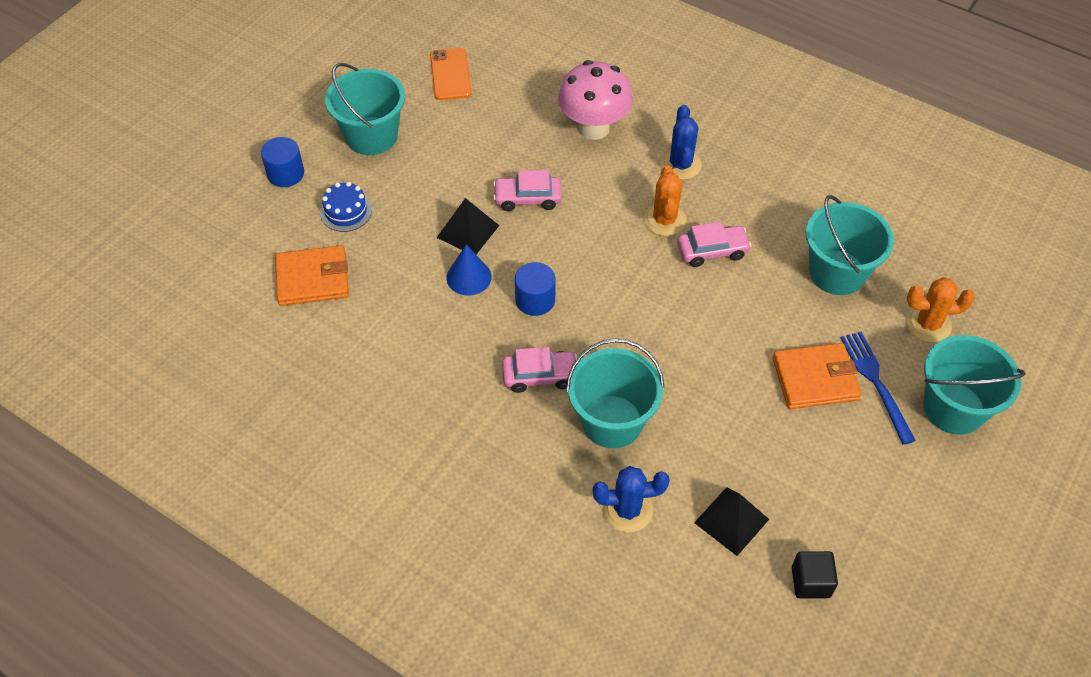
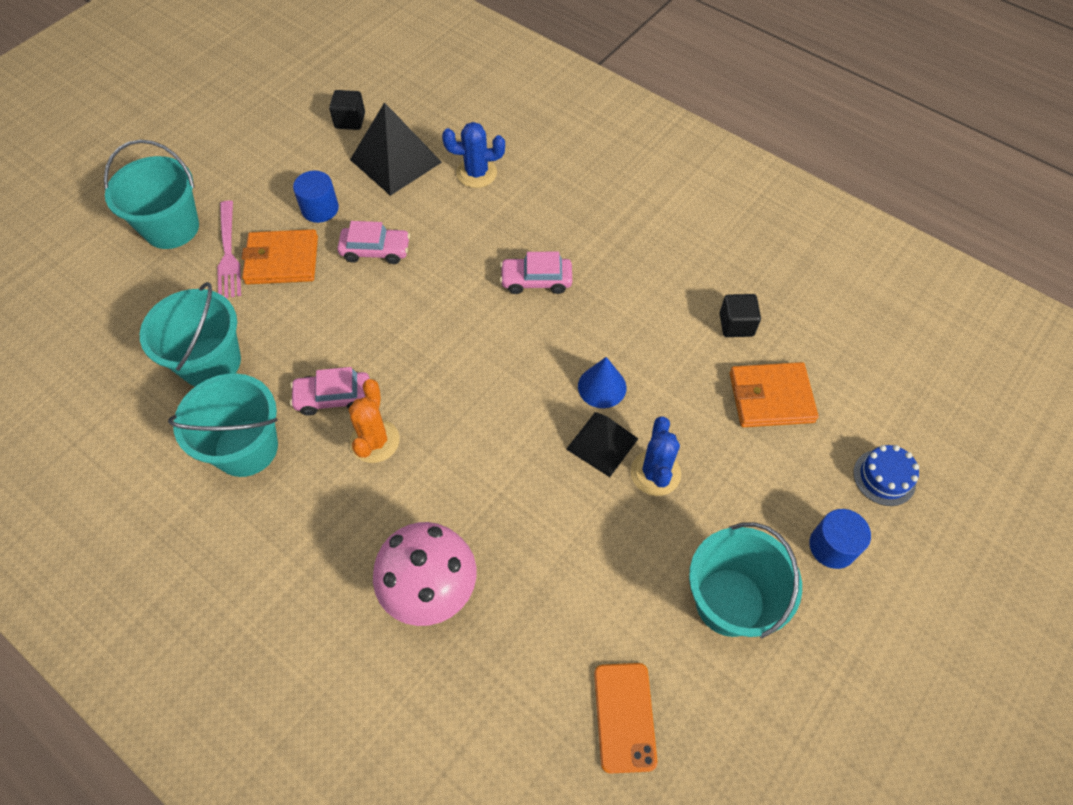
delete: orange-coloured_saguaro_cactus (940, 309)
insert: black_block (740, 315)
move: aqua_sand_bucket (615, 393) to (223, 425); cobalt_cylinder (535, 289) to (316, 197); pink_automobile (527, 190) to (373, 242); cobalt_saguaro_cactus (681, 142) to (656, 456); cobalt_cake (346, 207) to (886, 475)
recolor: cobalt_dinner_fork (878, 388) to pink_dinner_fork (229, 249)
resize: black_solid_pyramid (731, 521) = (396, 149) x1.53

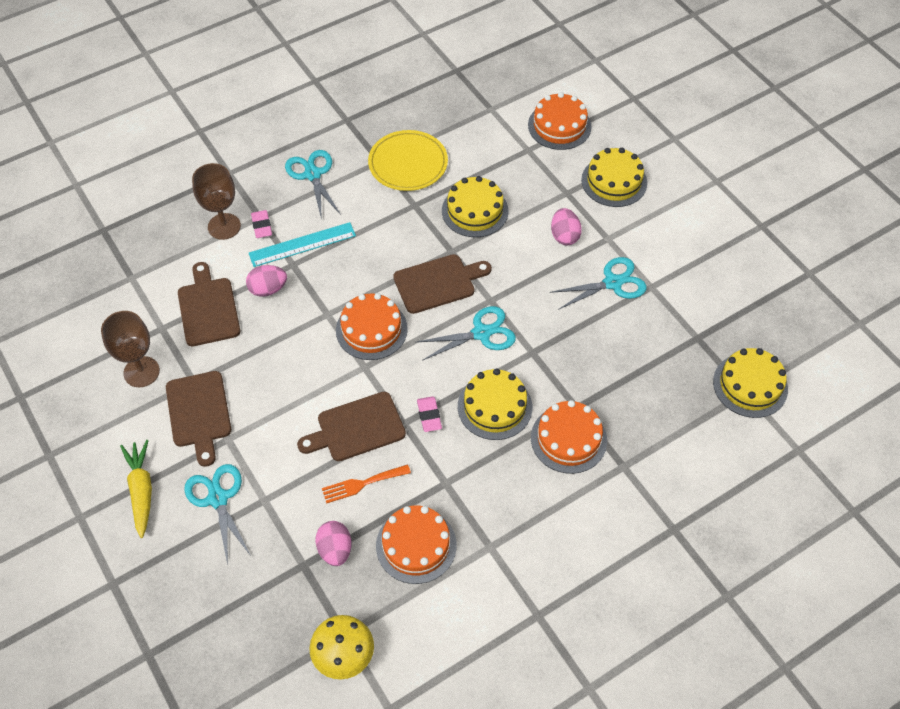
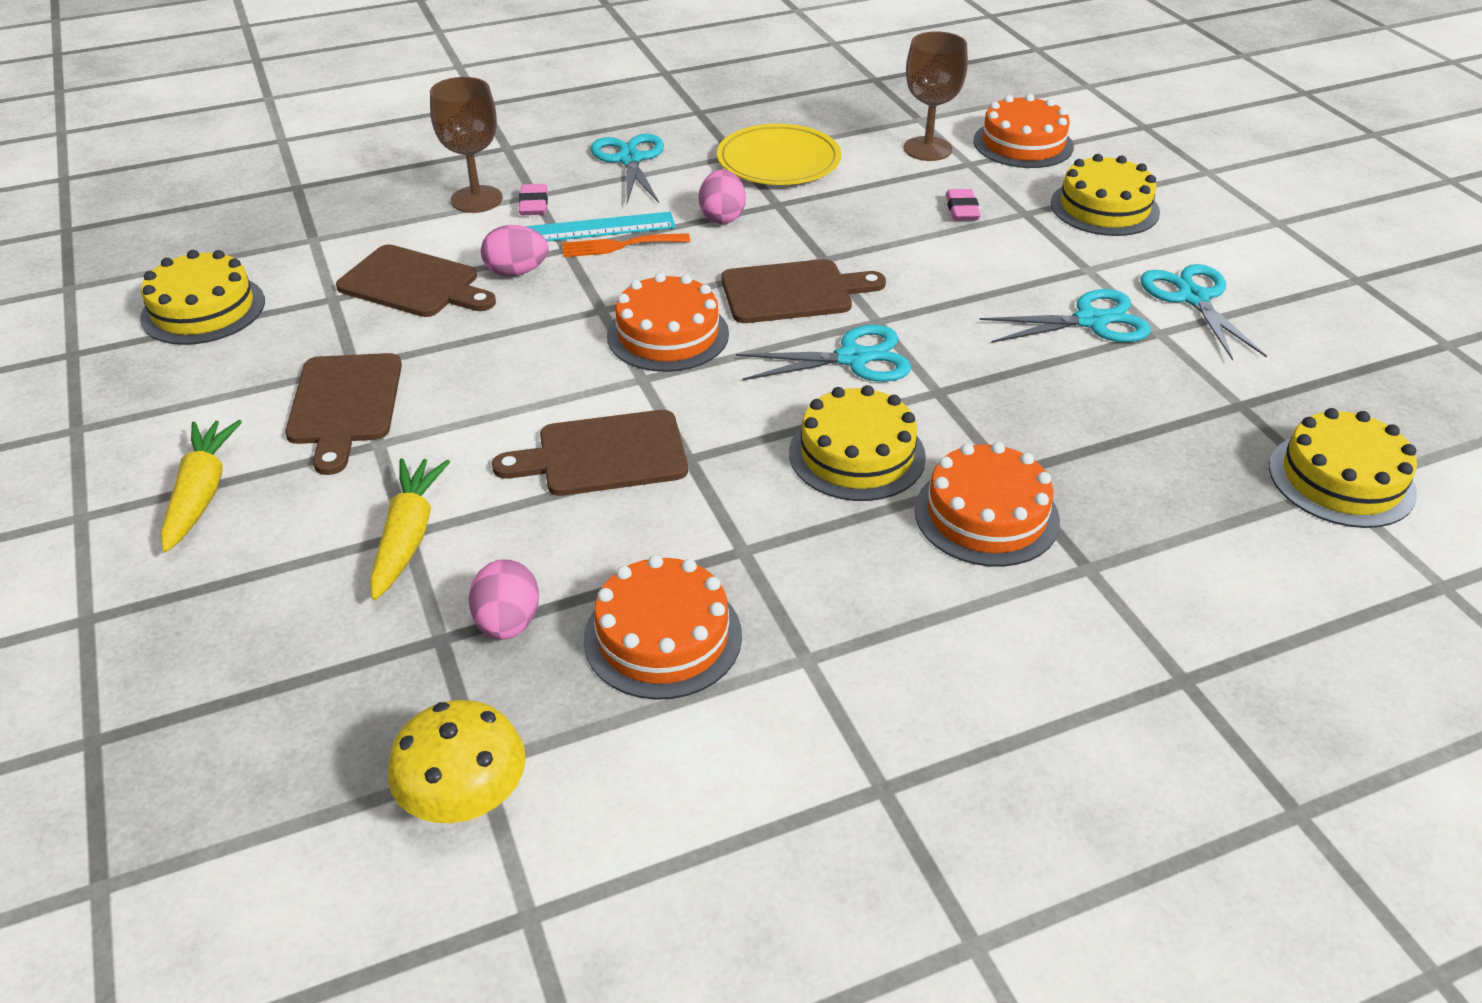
insert: bright_yellow_carrot (410, 529)
move: bright_yellow_cake (475, 206) to (202, 297); orange-coloured_dinner_fork (366, 484) to (626, 245); pink_toy_egg (566, 226) to (722, 196); dark_brown_wine_glass (130, 349) to (936, 96); pink_pencil_eraser (429, 414) to (963, 205); aqua_pair_of_scissors (217, 514) to (1203, 312)
rotate: dark_brown_cutting_board (209, 304) = (416, 280) 120 degrees clockwise

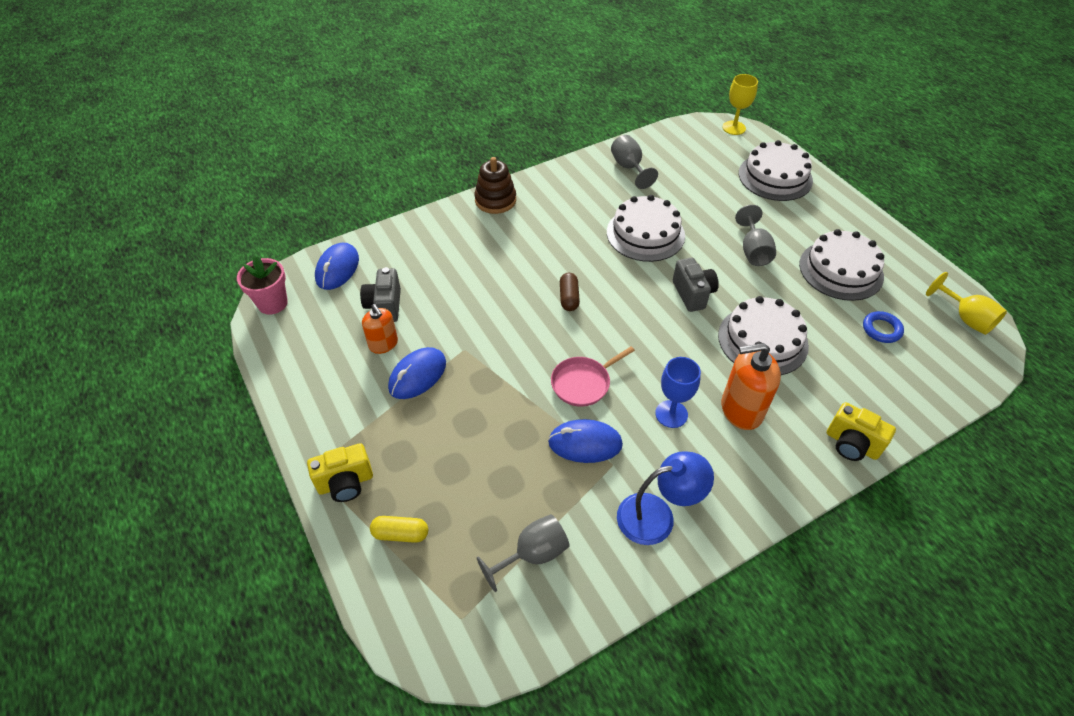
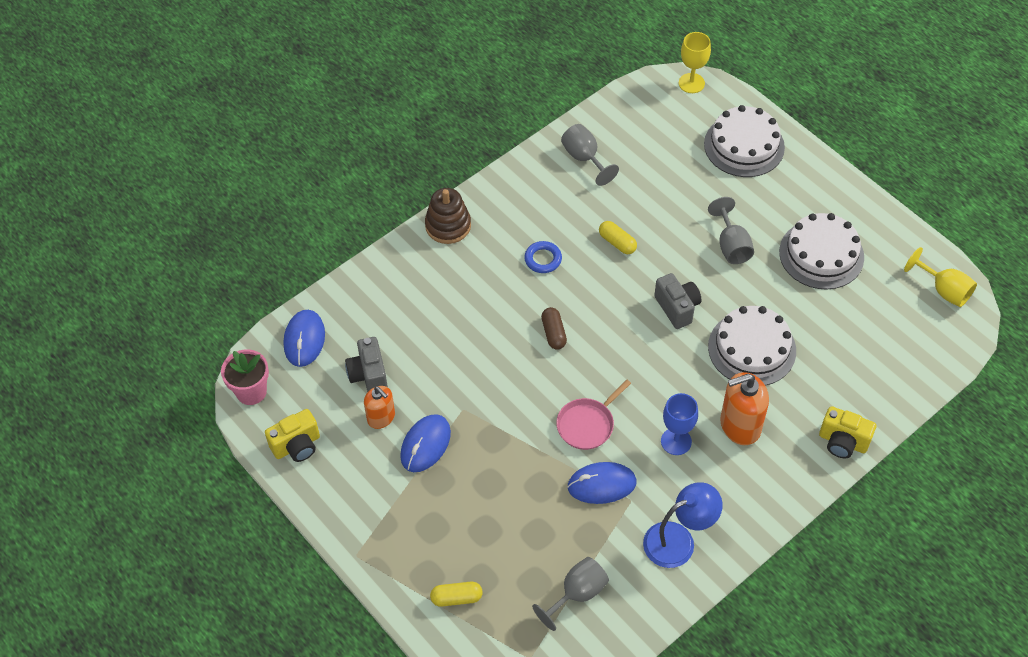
move: bright_yellow_photo_camera (340, 472) to (292, 435); cobalt_torus (883, 327) to (543, 257)
replace: snow-white_cake (646, 228) to bright_yellow_pill (618, 237)

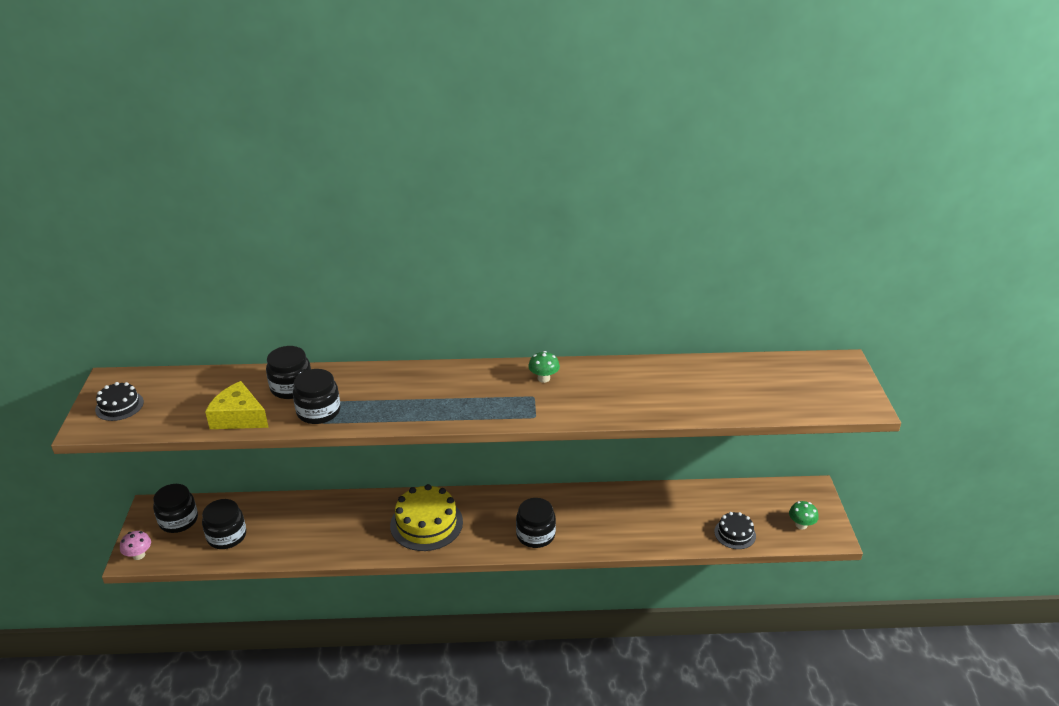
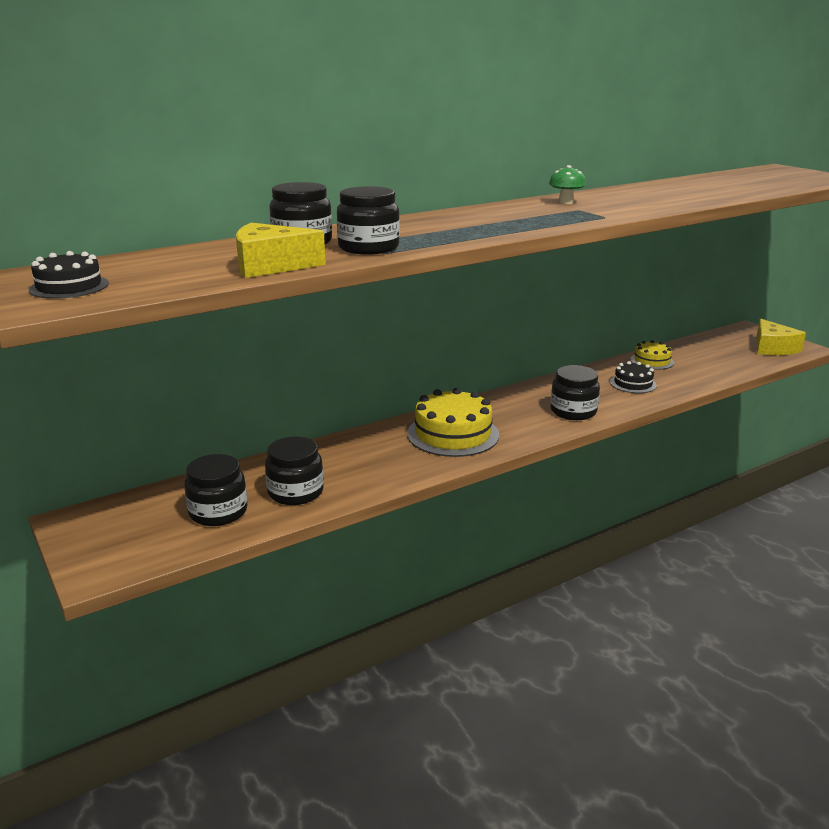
delete: pink_toadstool (135, 545)
insert: bright_yellow_cake (652, 355)
move: black_jar (175, 508) to (294, 471); black_cake (735, 530) to (633, 377)
replace: leaf-green_toadstool (804, 515) to bright_yellow_cheese_wedge (781, 337)

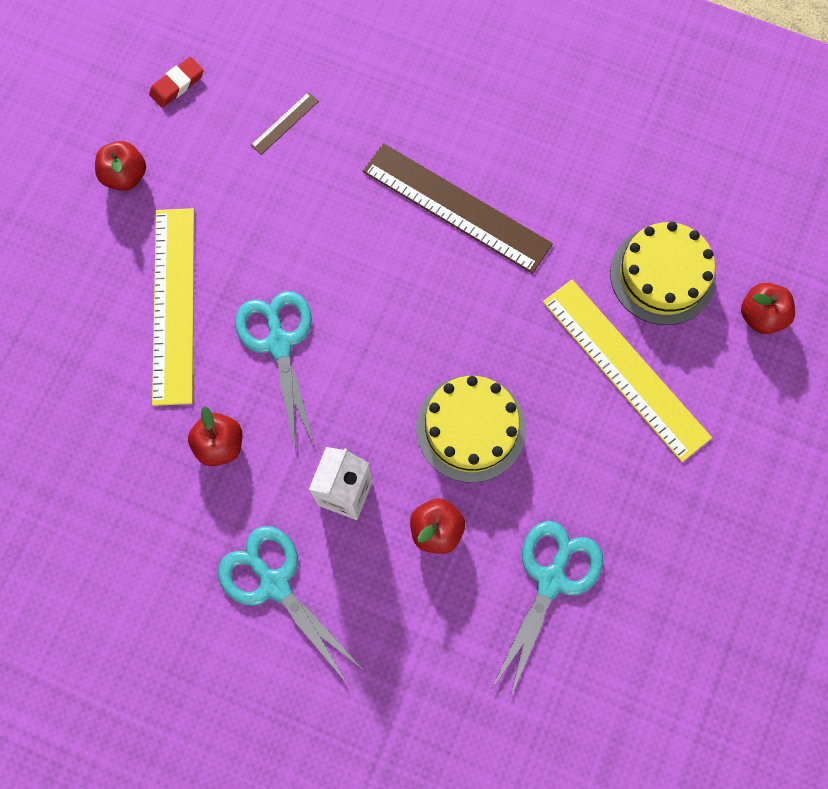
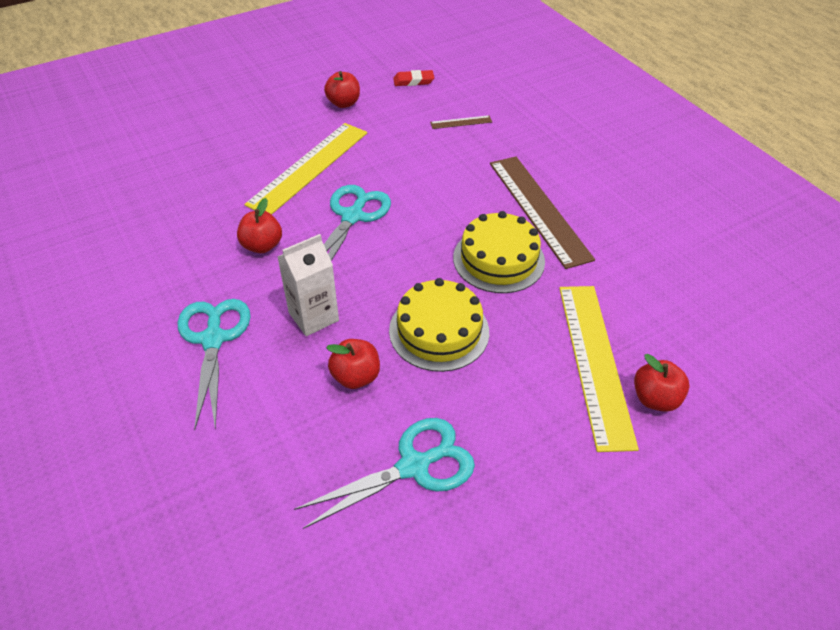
move: bright_yellow_cake (663, 273) to (499, 252); red_apple (768, 308) to (662, 383)

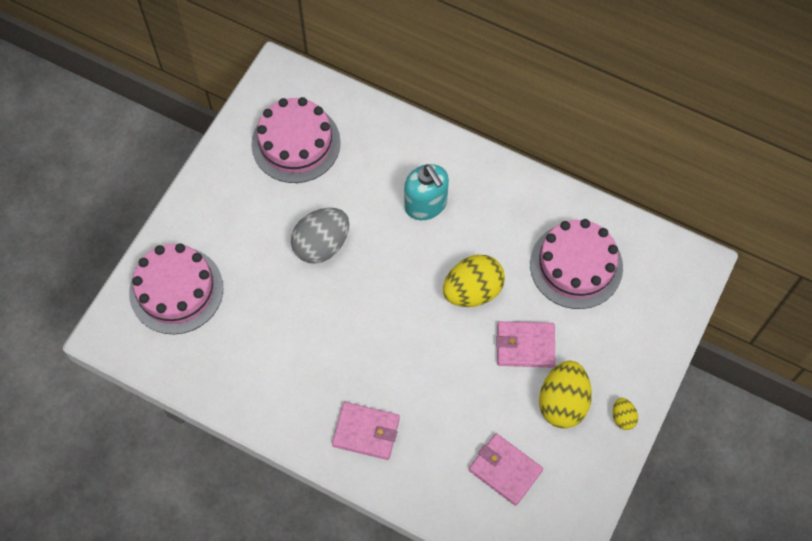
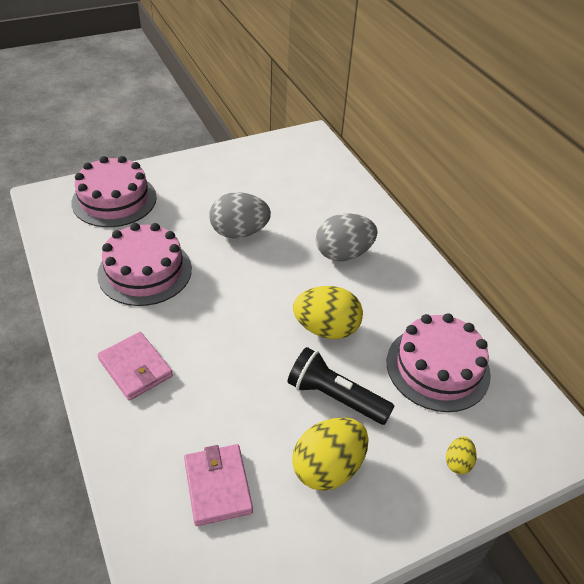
move: pink_cake (296, 140) to (144, 264); bright_yellow_toy_egg (625, 414) to (461, 455)
replace: pink_wallet (526, 344) to black_torch (340, 386); aqua_soap_dispenser (426, 192) to grey_toy_egg (346, 237)

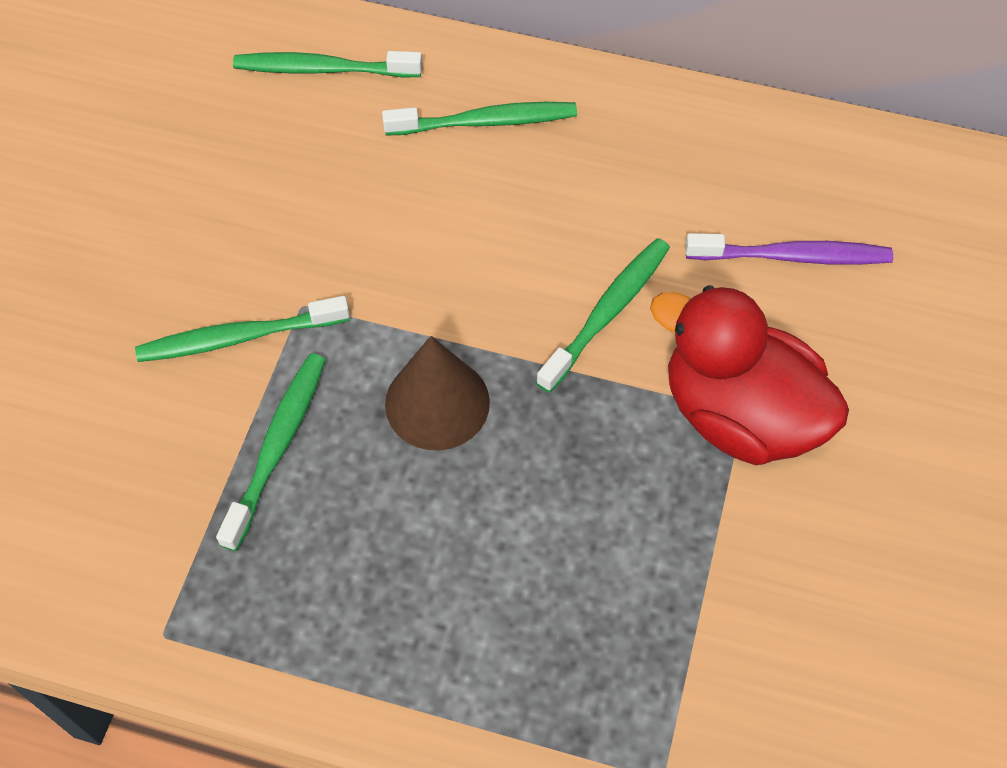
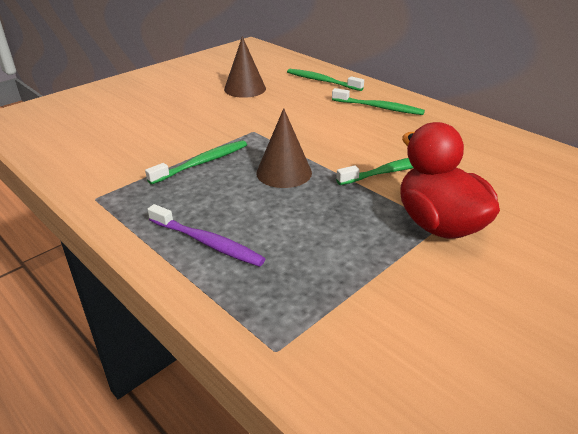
delete: leaf-green_dental_brush (242, 329)
insert: dark_brown_cone (245, 67)
move: royal_purple_dental_brush (789, 249) to (206, 235)

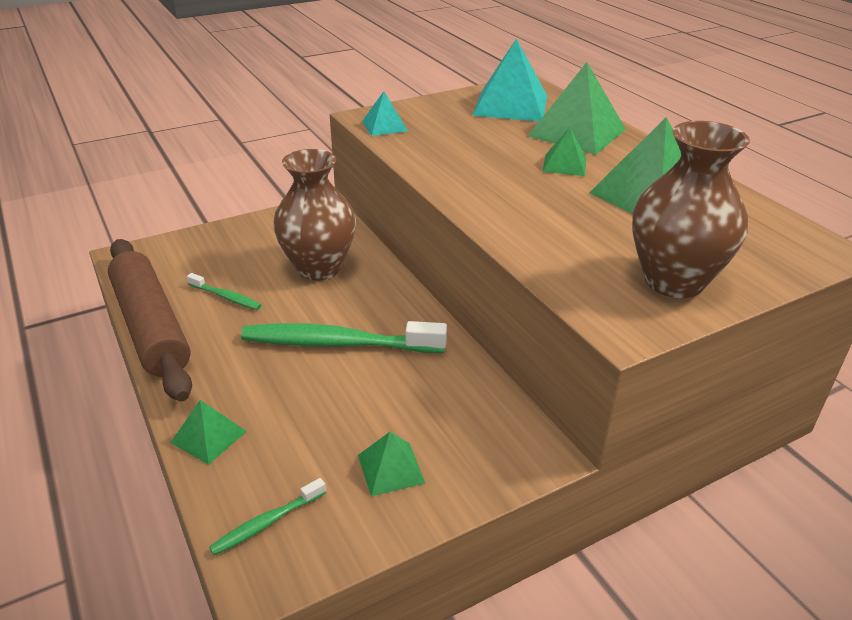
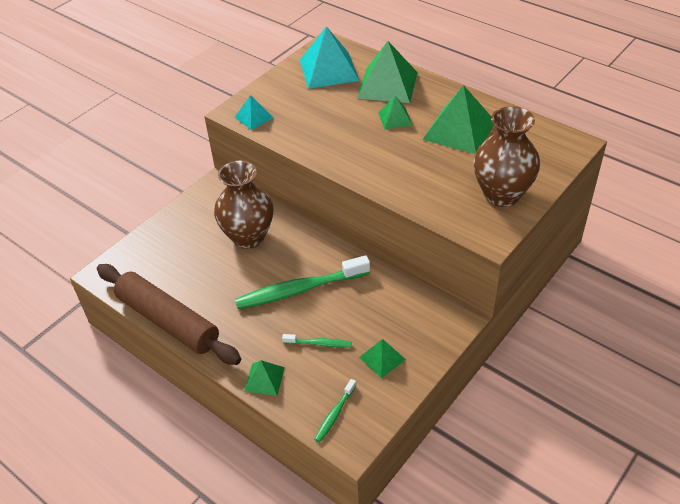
move: leaf-green_dental_brush (224, 291) to (317, 341)

